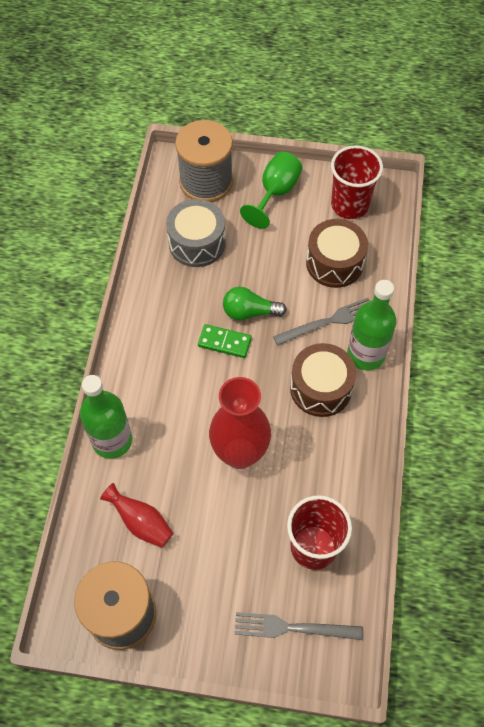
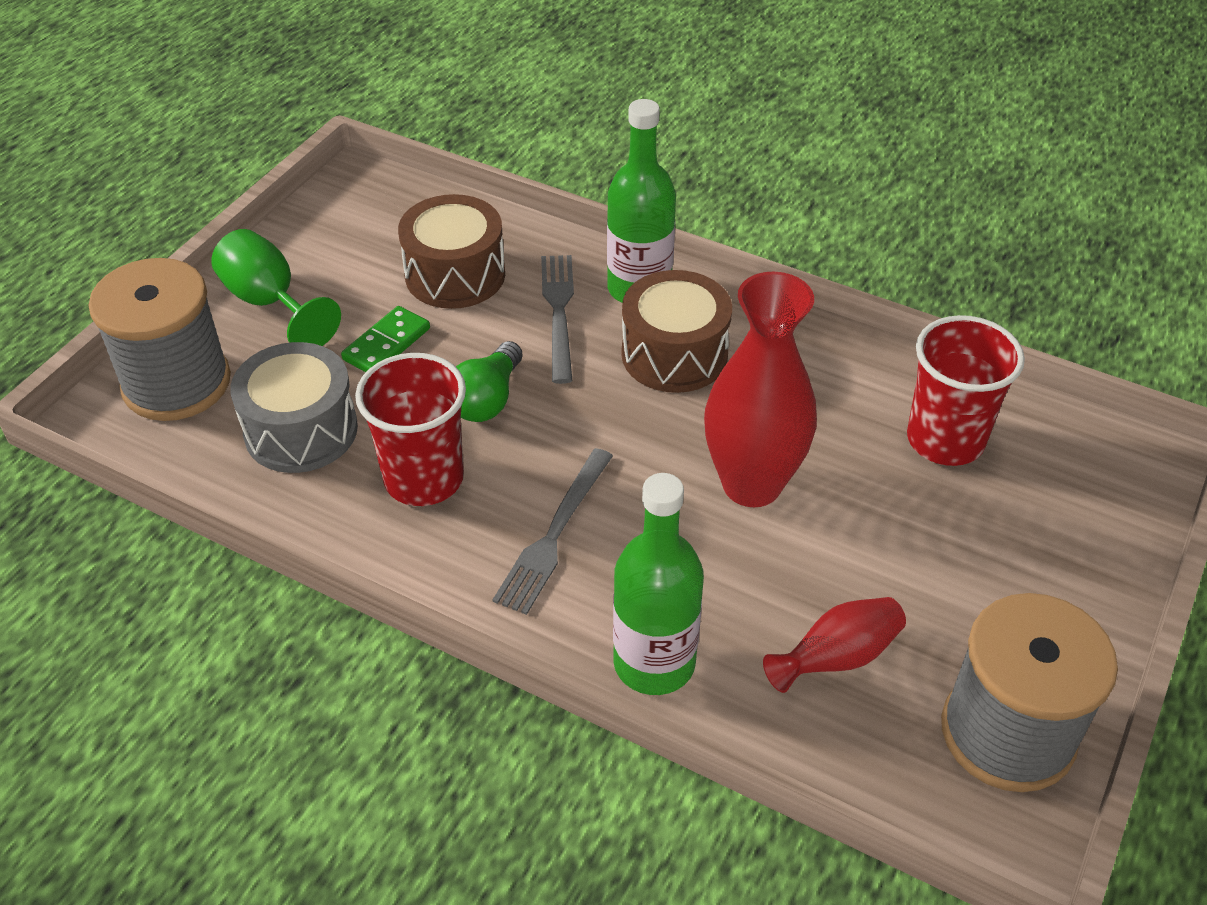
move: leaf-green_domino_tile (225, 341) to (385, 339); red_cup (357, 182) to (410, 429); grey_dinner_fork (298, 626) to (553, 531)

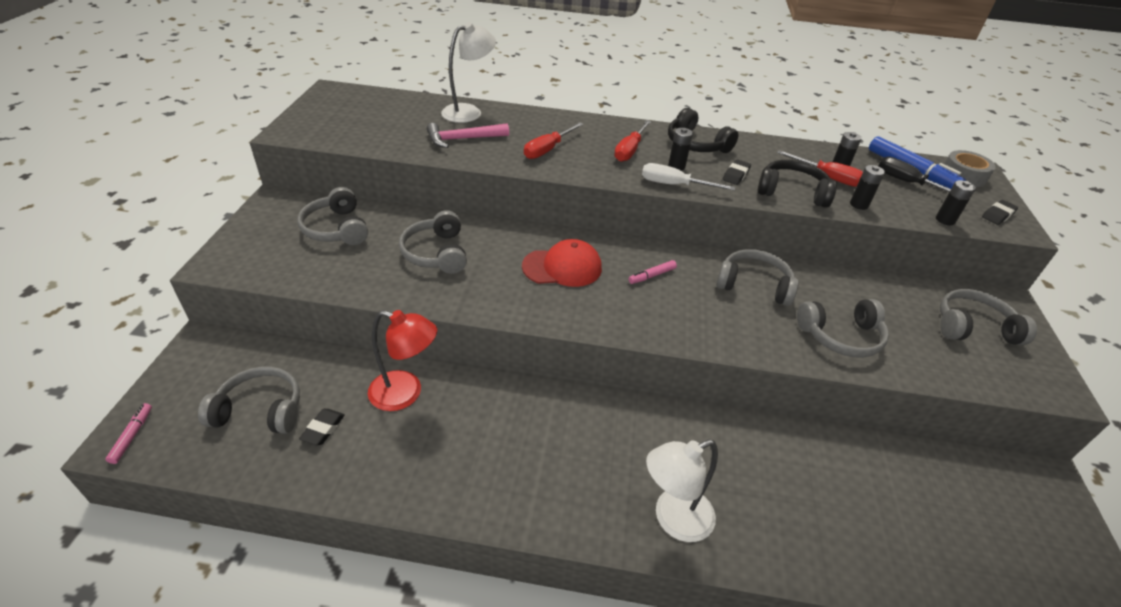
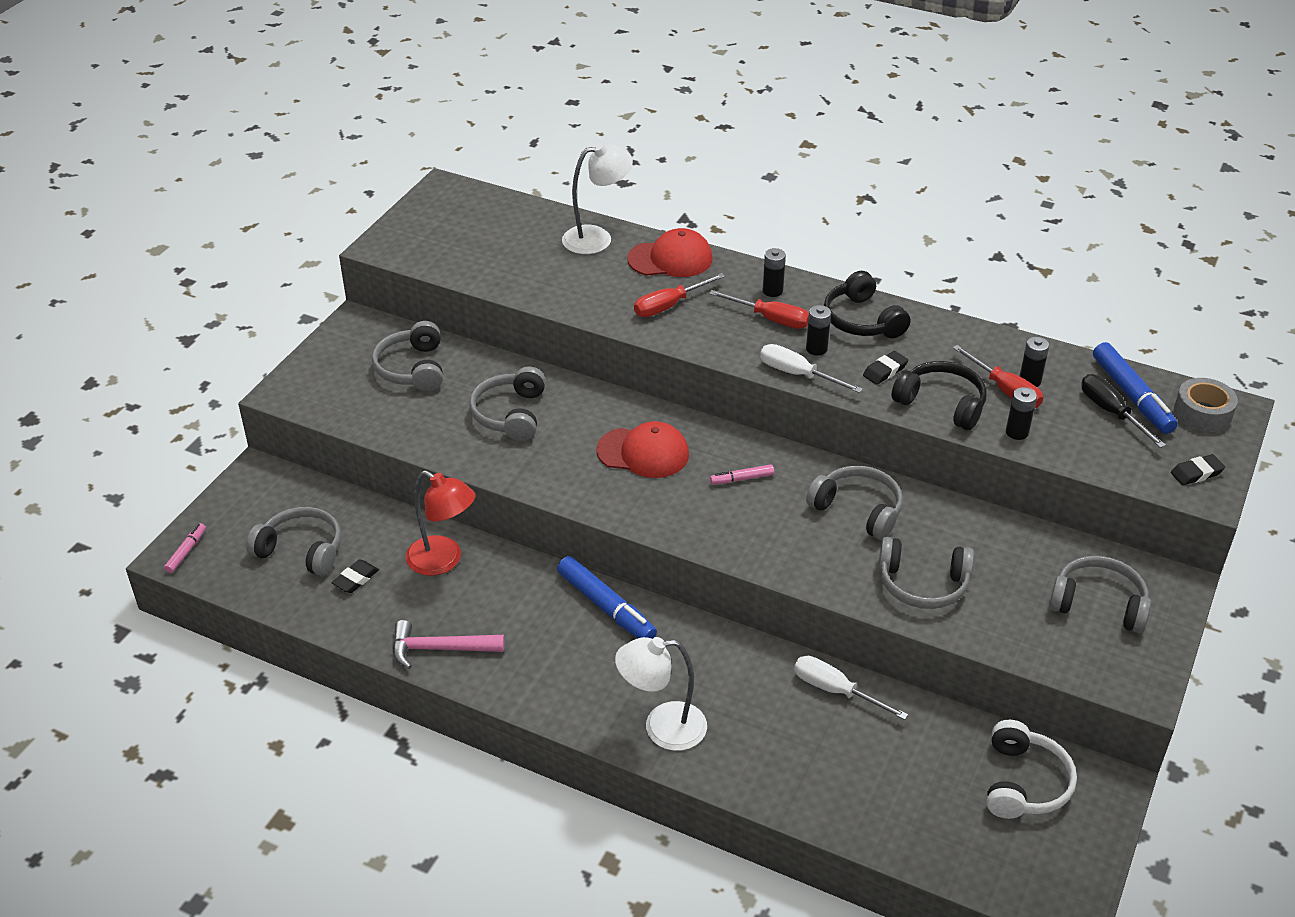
insert: cobalt_felt_pen (607, 597); red_cap (670, 252); snow-white_screwdriver (851, 688); snow-white_headphones (1032, 769)
move: pink_claw_hammer (468, 135) to (448, 644); black_AA_battery (956, 202) to (774, 272)
rotate: red_screwdriver (632, 141) = (759, 309) 105 degrees counterclockwise

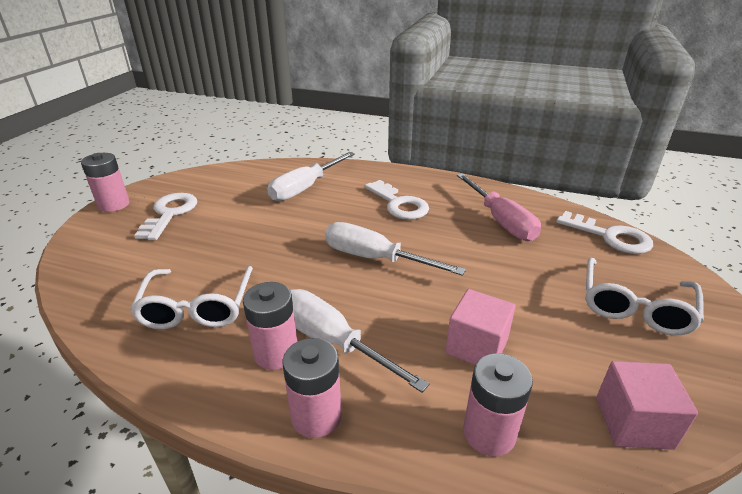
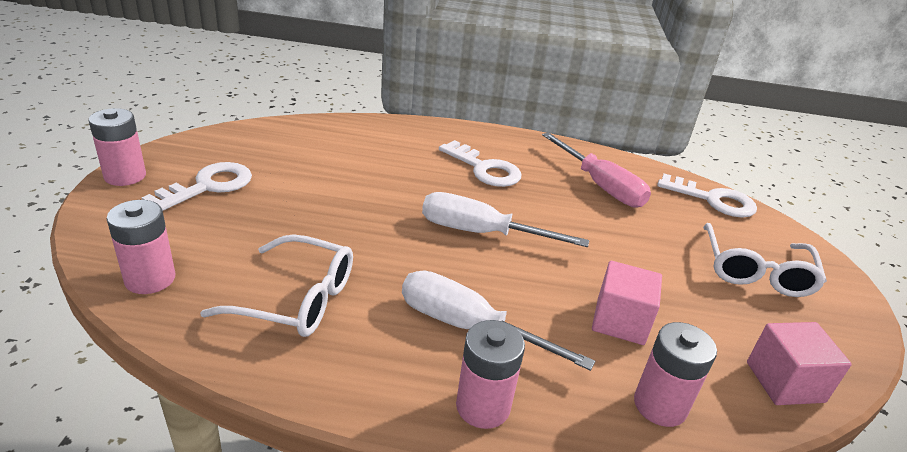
delete: snow-white_screwdriver (311, 176)
move: pink_AA_battery (270, 326) to (141, 247)
rotate: snow-white_key (165, 216) = (197, 186) 45 degrees clockwise; snow-white_glasses (191, 297) = (276, 285) 60 degrees counterclockwise

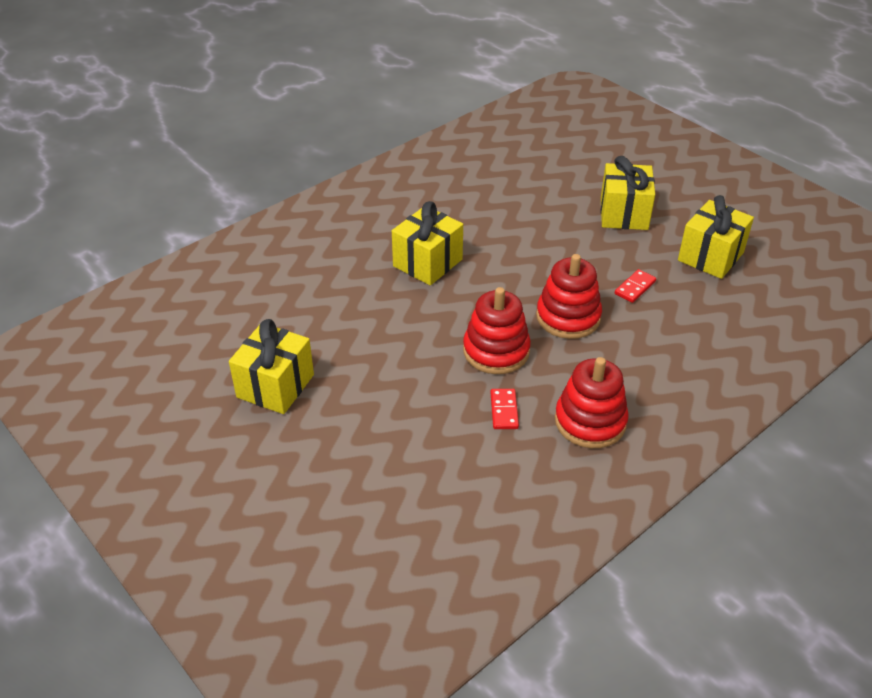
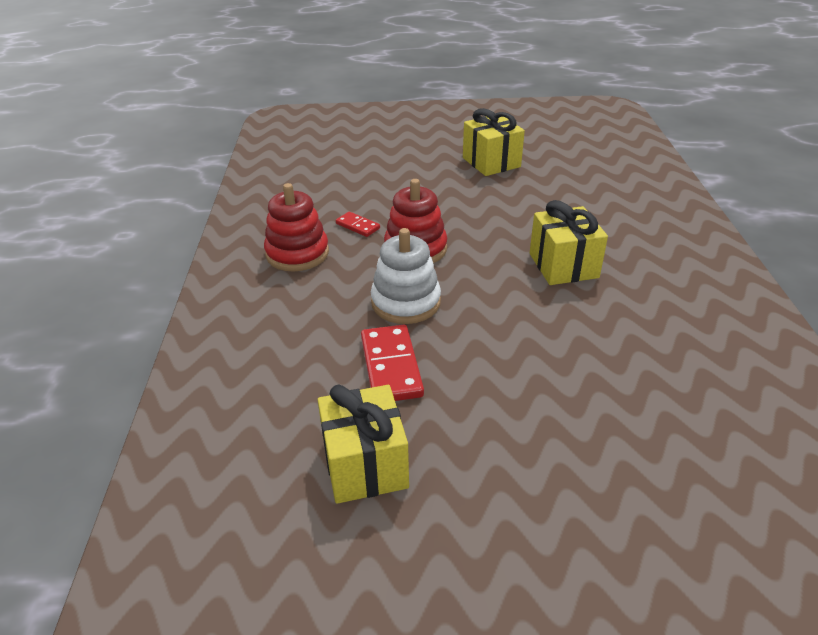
delete: bright_yellow_wrapped_gift (628, 193)
recolor: red_ring_stacker (569, 296) to snow-white_ring_stacker (406, 276)
resize: red_domino_tile (635, 286) = (392, 363) x1.78

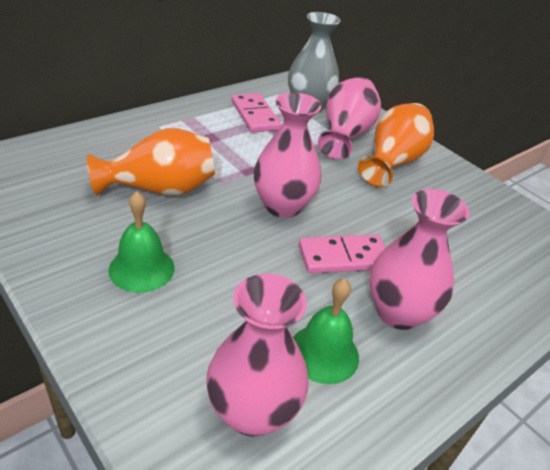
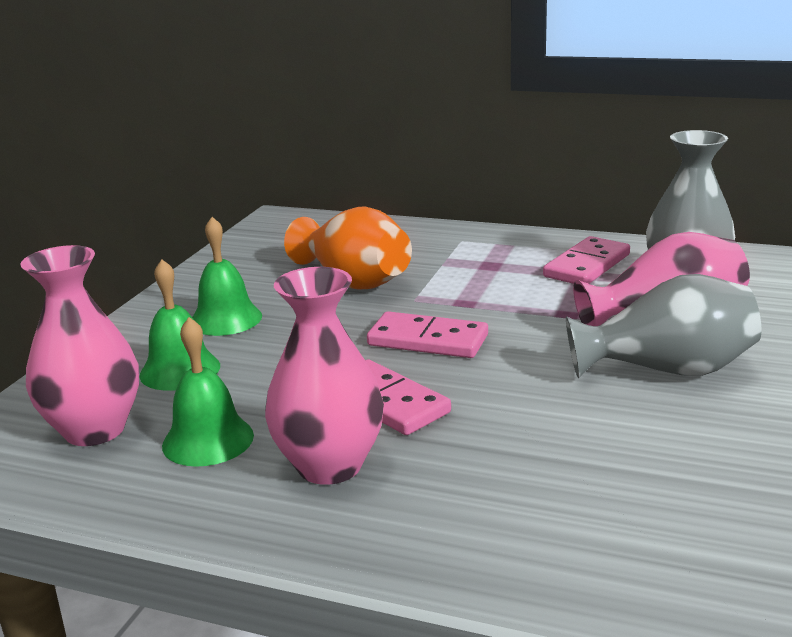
insert: leaf-green_school_bell (179, 325)
replace: pink_flower_vase (288, 155) to pink_domino_tile (427, 334)
recolor: orange-coloured_flower_vase (396, 145) to grey_flower_vase (664, 326)

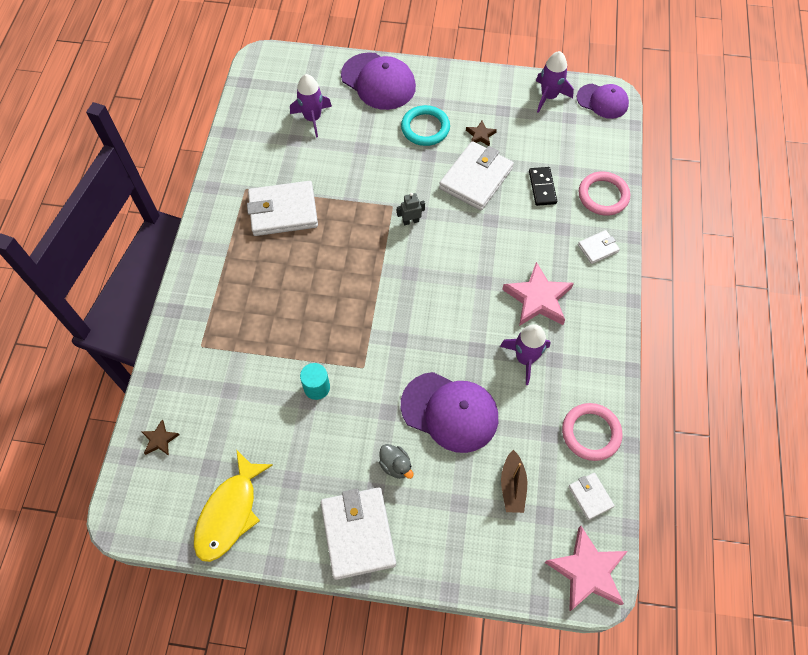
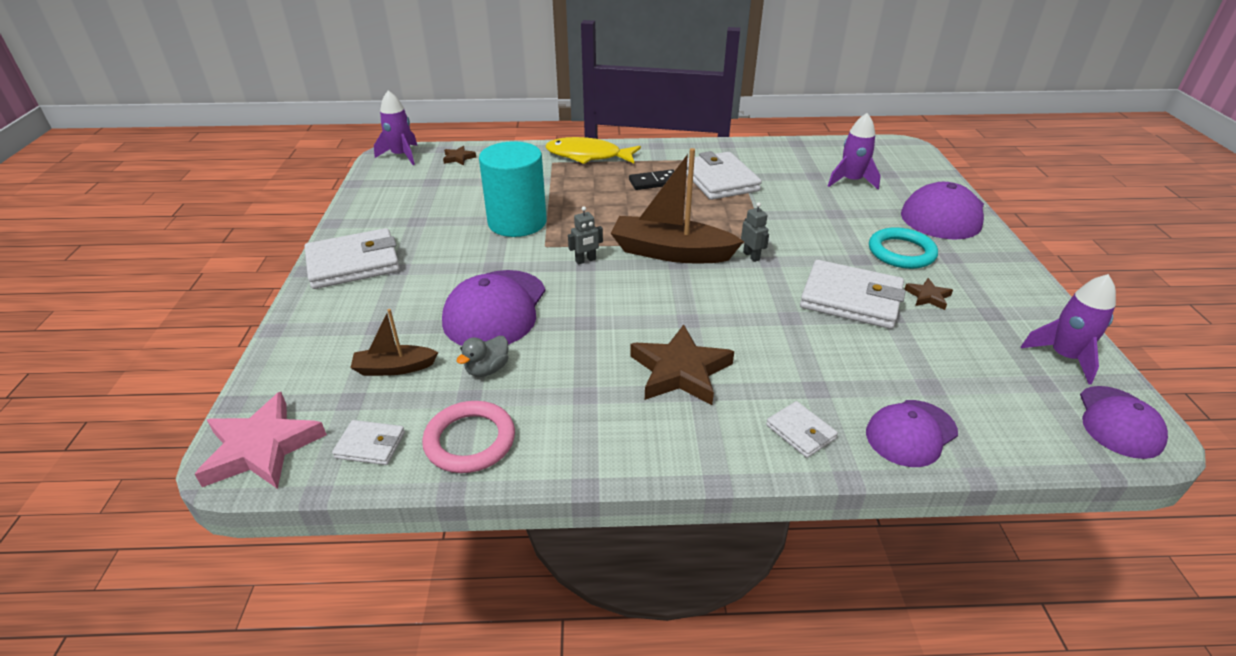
insert: grey_toy_robot (585, 235); dark_brown_boat (677, 205)
move: royal_purple_rocket (525, 354) to (396, 127); grey_rubber_duck (396, 461) to (482, 356); bright_yellow_fish_figure (233, 506) to (593, 150); black_domino_tile (543, 186) to (651, 179)
replace: pink_torus (604, 194) to royal_purple_cap (912, 433)
recolor: pink_star (538, 294) to dark_brown_star (682, 365)
rotate: snow-white_wallet (591, 496) = (368, 442) 45 degrees clockwise
resize: aqua_cylinder (315, 381) = (513, 189) x2.10

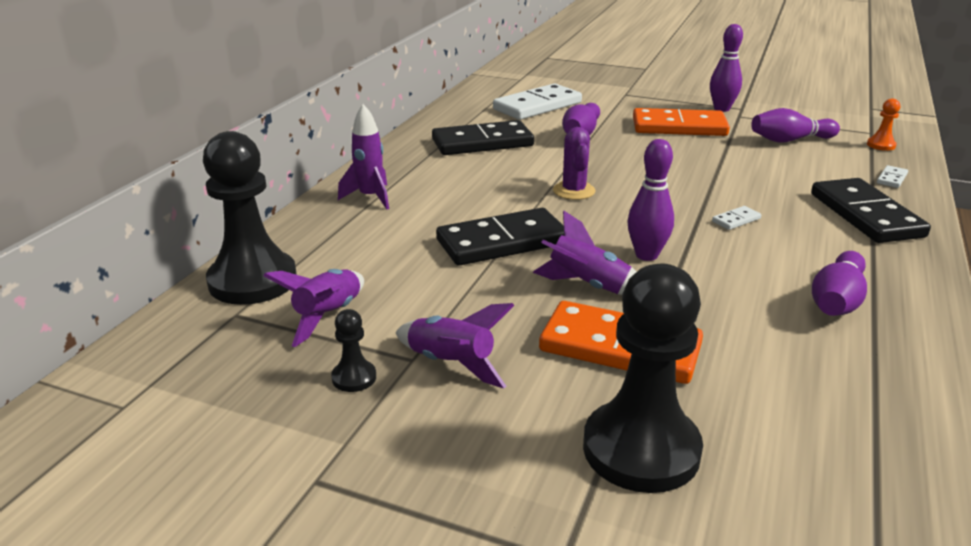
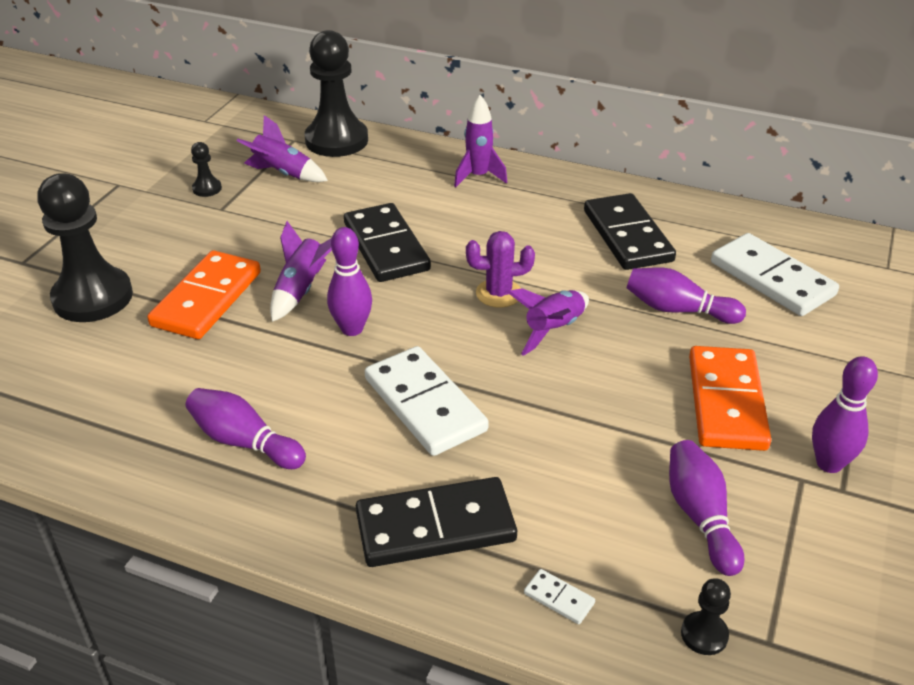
move: royal_purple_rocket (455, 345) to (548, 322)
recolor: orange-coloured_pawn (883, 125) to black_pawn (706, 616)
resize: snow-white_domino_tile (736, 218) = (427, 401) x2.47

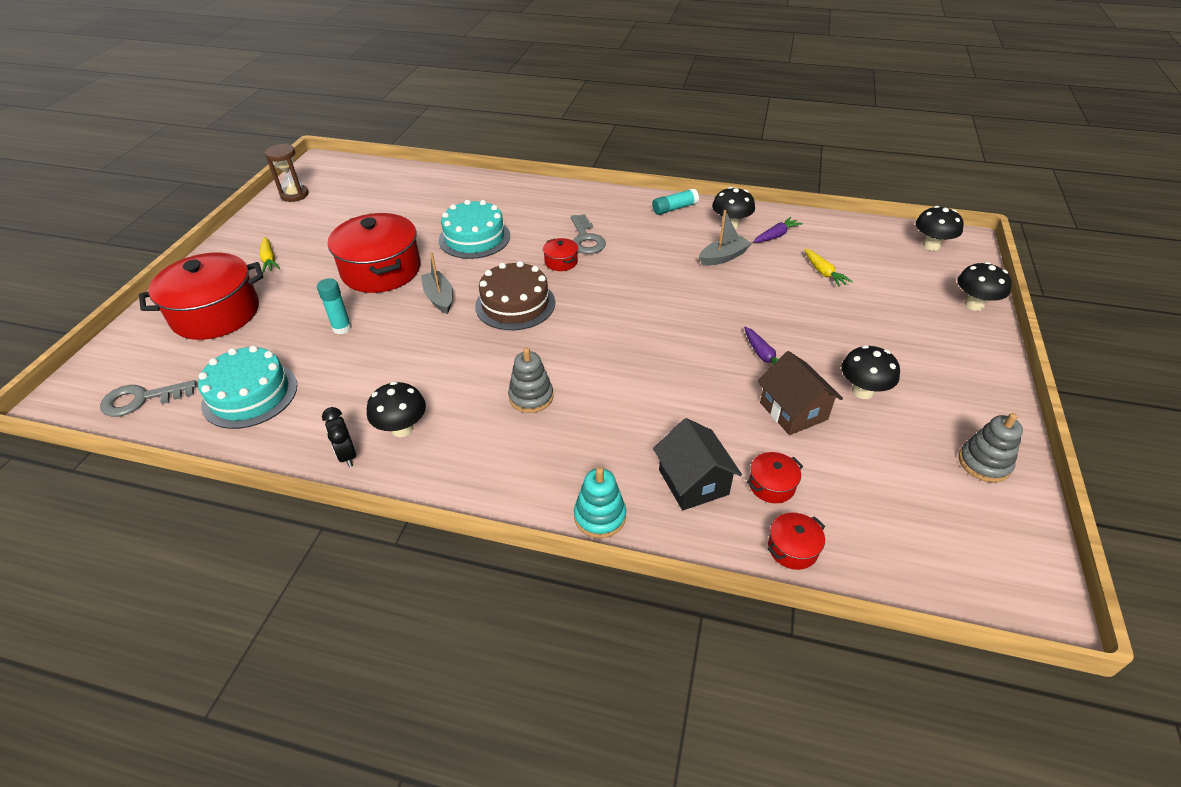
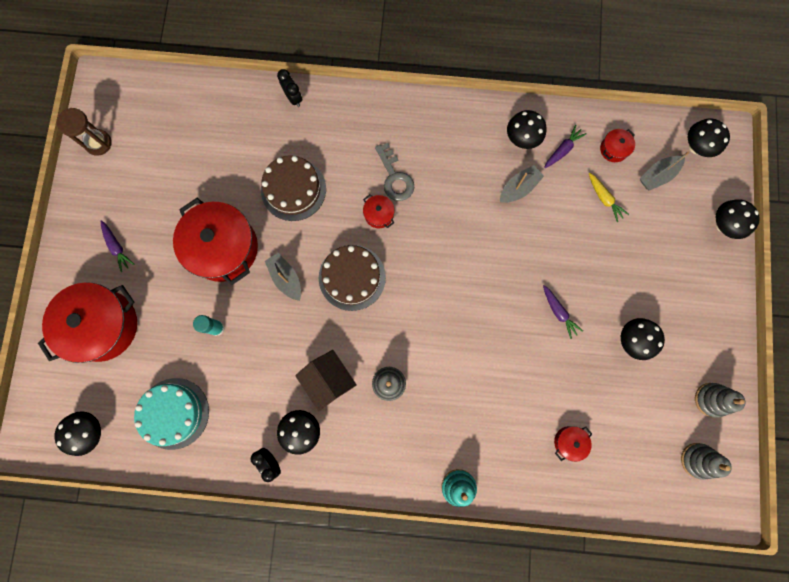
delete: aqua_stick_of_glue (675, 201); black_cottage (697, 464)
insert: black_clock (289, 88); grey_boat (664, 171); grey_ring_stacker (706, 461)
move: dark_brown_cottage (800, 393) to (326, 380); red_pot (796, 541) to (617, 145)
replace: grey_key (148, 398) to black_toadstool (77, 433)
recolor: bright_yellow_carrot (270, 255) to royal_purple_carrot (117, 246); aqua_cake (474, 229) to dark_brown_cake (293, 188)

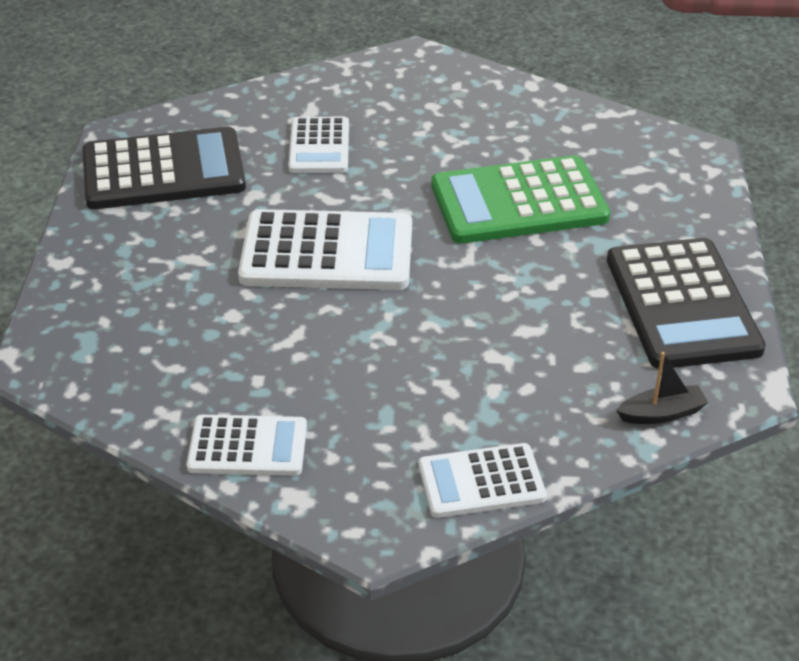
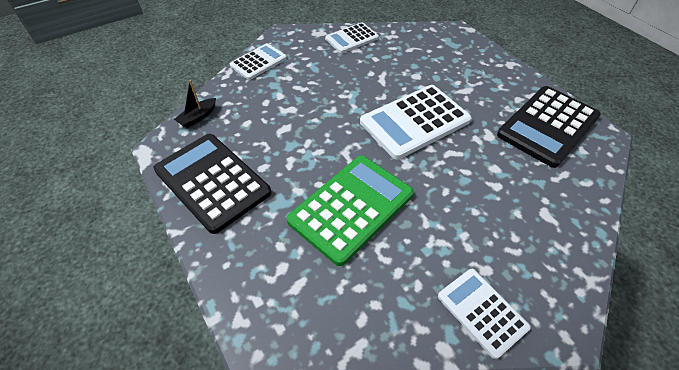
move: snow-white_calculator (318, 145) to (484, 314)

